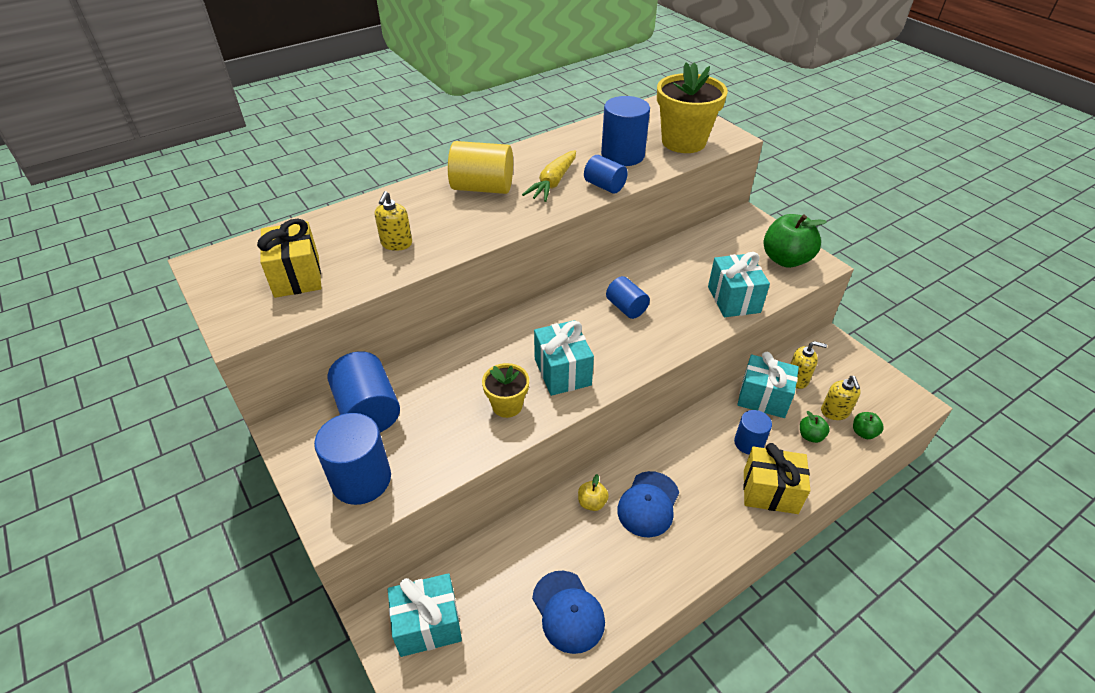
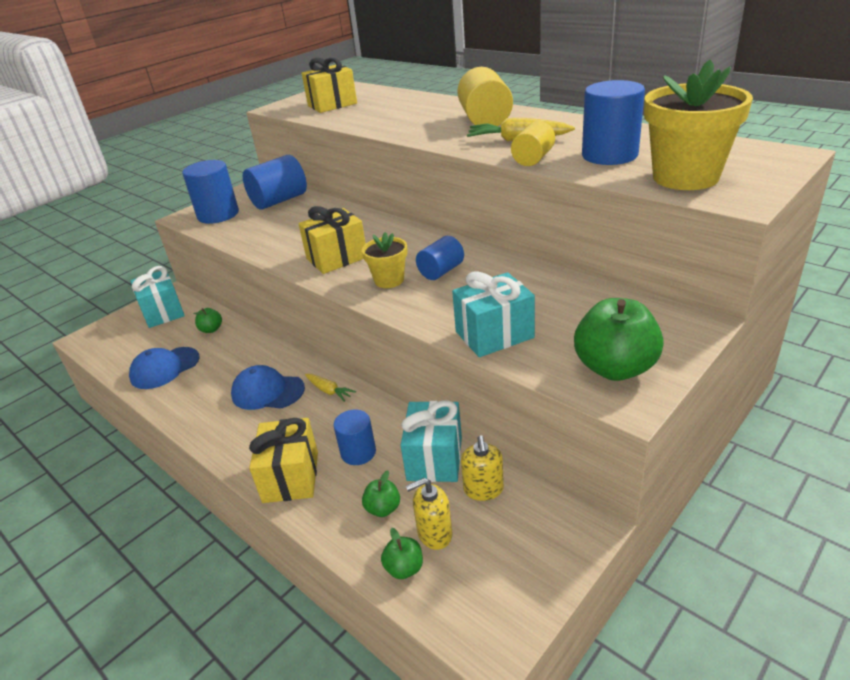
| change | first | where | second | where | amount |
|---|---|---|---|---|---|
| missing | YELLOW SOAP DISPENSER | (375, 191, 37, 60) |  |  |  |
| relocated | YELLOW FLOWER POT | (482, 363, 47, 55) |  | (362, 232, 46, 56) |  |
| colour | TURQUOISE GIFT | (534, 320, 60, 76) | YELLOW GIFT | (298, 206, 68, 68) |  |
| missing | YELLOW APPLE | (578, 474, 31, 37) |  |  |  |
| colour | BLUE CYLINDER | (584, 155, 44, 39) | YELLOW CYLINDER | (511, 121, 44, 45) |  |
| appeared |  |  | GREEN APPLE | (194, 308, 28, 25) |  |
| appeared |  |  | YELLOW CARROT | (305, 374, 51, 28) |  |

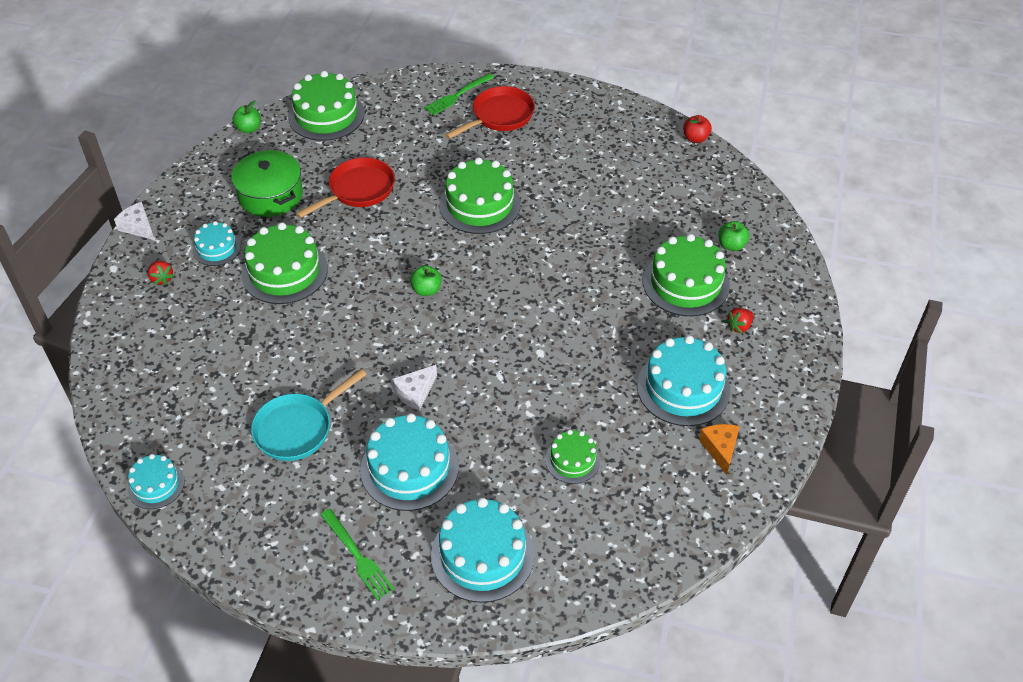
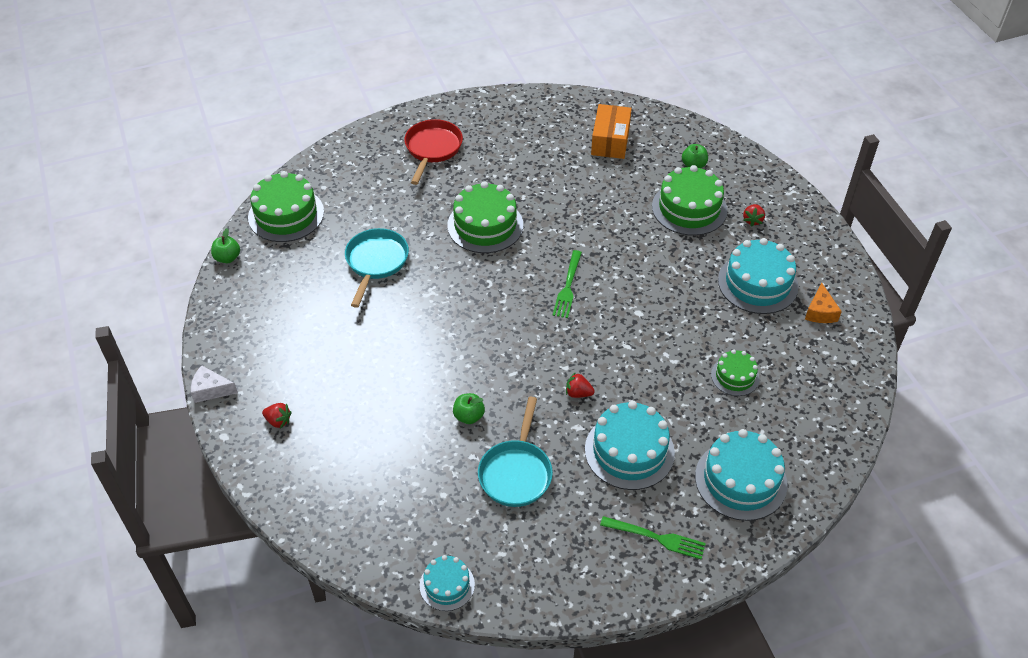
| change | first | where | second | where | amount |
|---|---|---|---|---|---|
| missing | TURQUOISE CAKE | (193, 221, 48, 45) |  |  |  |
| missing | GREEN POT | (231, 150, 72, 67) |  |  |  |
| missing | GREEN CAKE | (241, 222, 87, 82) |  |  |  |
| colour | RED PAN | (296, 157, 99, 61) | TURQUOISE PAN | (345, 228, 64, 80) |  |
| exchanged | WHITE CHEESE | (392, 365, 45, 46) | RED STRAWBERRY | (566, 372, 29, 26) |  |
| relocated | GREEN APPLE | (410, 265, 32, 31) |  | (453, 393, 32, 31) |  |
| relocated | GREEN FORK | (424, 73, 70, 43) |  | (553, 250, 29, 68) |  |
| missing | RED APPLE | (683, 115, 29, 28) |  |  |  |
| spun | ORANGE CHEESE | (699, 424, 41, 51) |  | (805, 282, 37, 41) | 135 degrees counterclockwise |
| appeared |  |  | ORANGE BOX | (591, 104, 41, 55) |  |

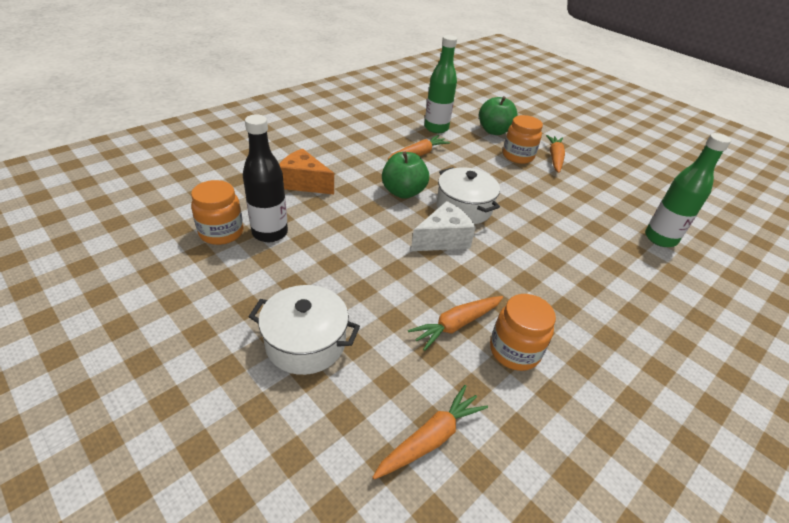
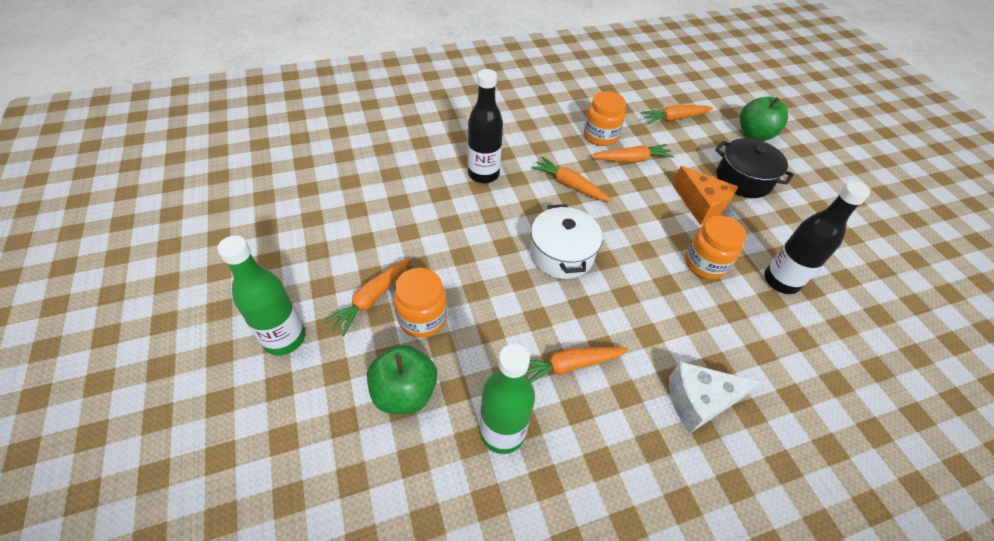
| change | first | where | second | where | amount |
|---|---|---|---|---|---|
| relocated | ORANGE JAR | (191, 180, 53, 65) |  | (685, 216, 61, 63) |  |
| colour | WHITE POT | (249, 285, 111, 90) | BLACK POT | (715, 138, 79, 60) |  |
| relocated | ORANGE CHEESE | (279, 149, 55, 46) |  | (673, 166, 65, 59) |  |
| relocated | GREEN APPLE | (382, 152, 47, 47) |  | (740, 97, 48, 44) |  |
| relocated | WHITE CHEESE | (411, 201, 65, 50) |  | (669, 361, 91, 72) |  |
| relocated | GREEN BOTTLE | (645, 133, 86, 114) |  | (217, 236, 88, 120) |  |
| appeared |  |  | BLACK BOTTLE | (468, 69, 35, 114) |  |
| appeared |  |  | ORANGE CARROT | (531, 157, 81, 45) |  |

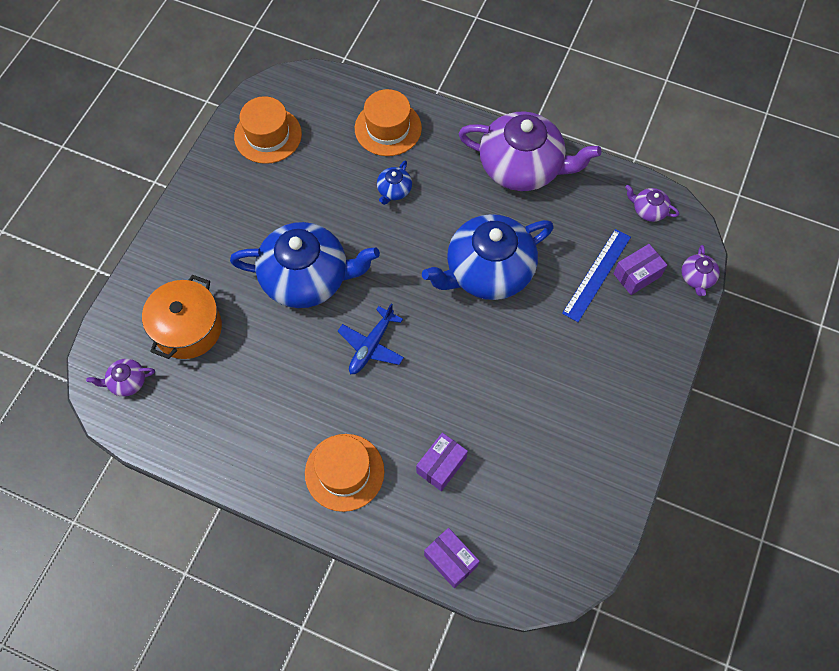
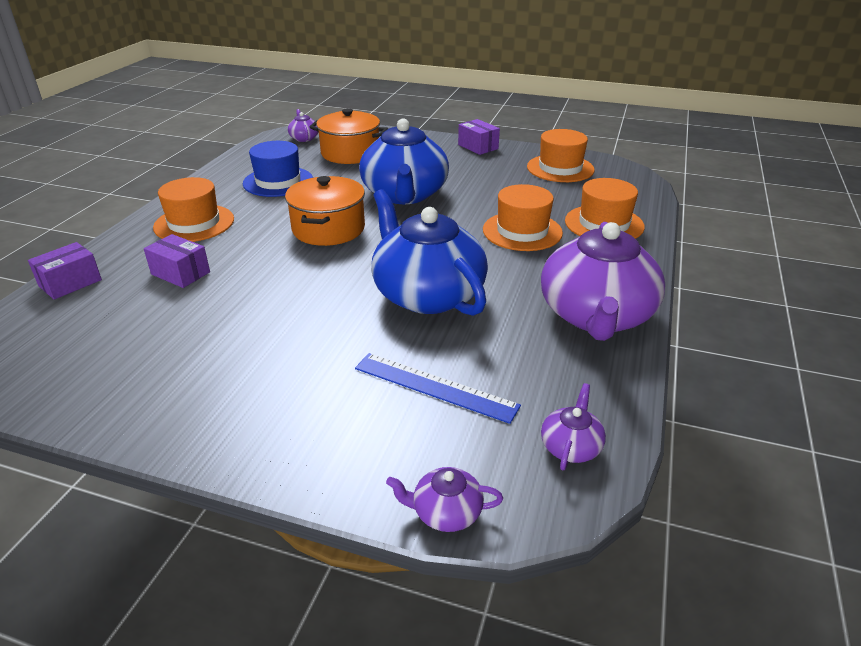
| change | first | where | second | where | amount |
|---|---|---|---|---|---|
| exchanged | BLUE PLANE | (338, 303, 66, 71) | ORANGE POT | (285, 176, 80, 70) |  |
| exchanged | BLUE TEAPOT | (377, 160, 35, 45) | ORANGE HAT | (483, 184, 80, 67) |  |
| relocated | PURPLE BOX | (613, 244, 54, 51) |  | (458, 119, 42, 36) |  |
| appeared |  |  | BLUE HAT | (243, 141, 70, 56) |  |

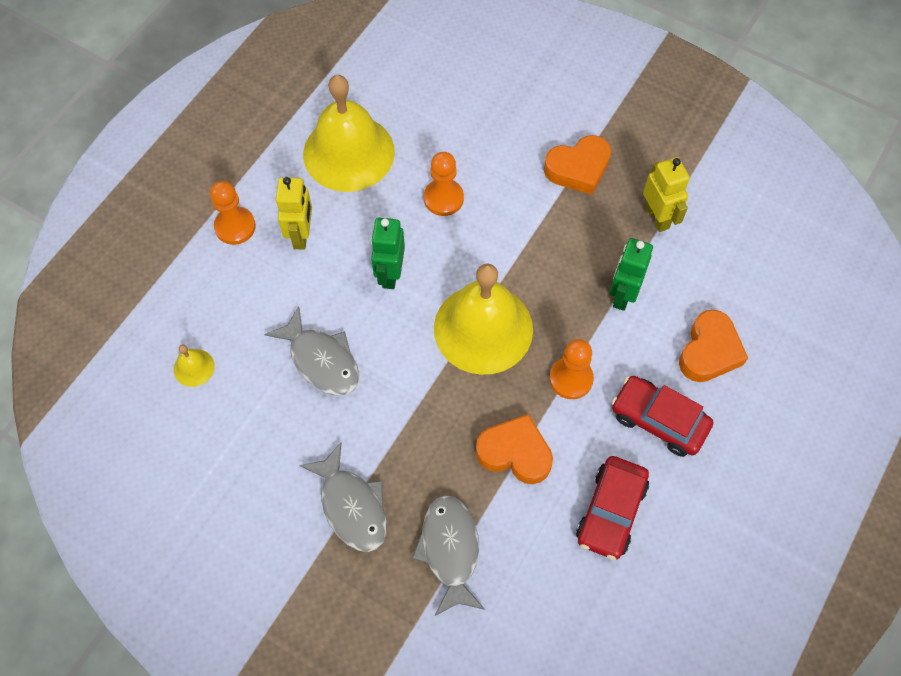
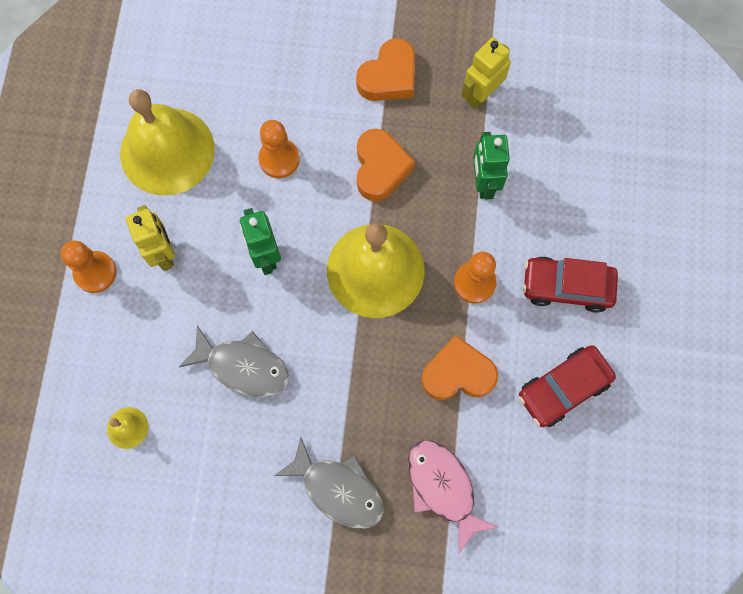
| change | first | where | second | where | amount |
|---|---|---|---|---|---|
| colour | GREY FISH | (412, 495, 73, 121) | PINK FISH | (408, 440, 90, 113) |  |
| spun | RED CAR | (576, 456, 73, 104) |  | (519, 345, 97, 82) | 60 degrees clockwise |
| spun | YELLOW ROBOT | (643, 157, 47, 75) |  | (461, 38, 50, 71) | 90 degrees counterclockwise |
| relocated | ORANGE HEART | (679, 310, 69, 72) |  | (357, 129, 58, 73) |  |

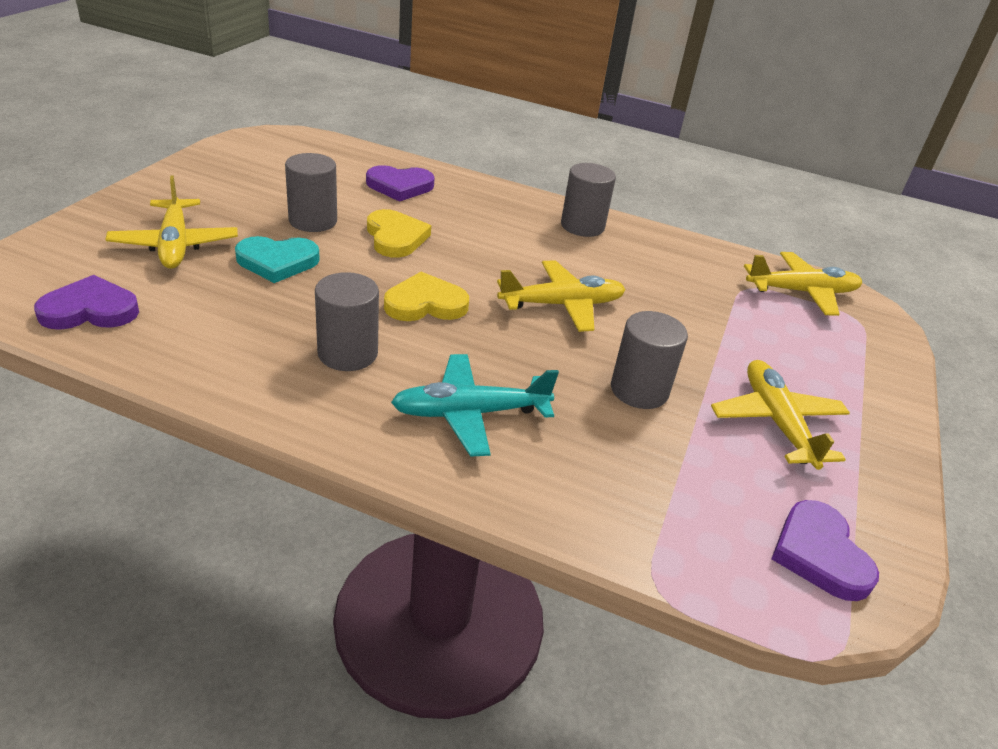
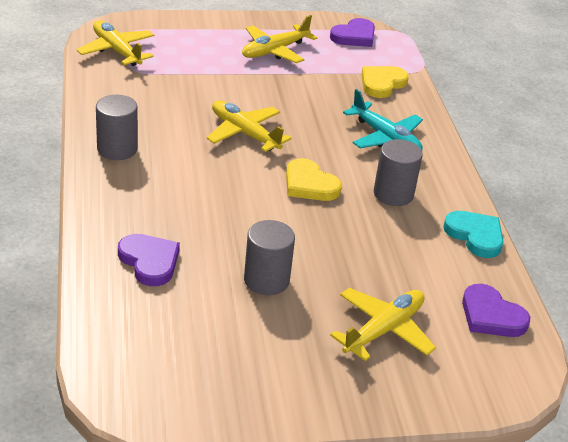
| change | first | where | second | where | amount |
|---|---|---|---|---|---|
| relocated | TURQUOISE HEART | (235, 236, 85, 47) |  | (443, 211, 61, 47) |  |
| relocated | YELLOW HEART | (367, 209, 64, 49) |  | (362, 66, 47, 32) |  |
| missing | GREY CYLINDER | (611, 311, 77, 98) |  |  |  |

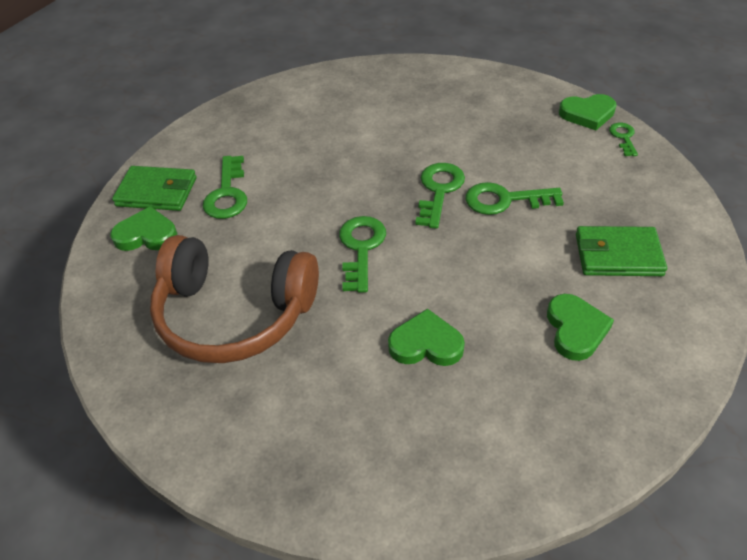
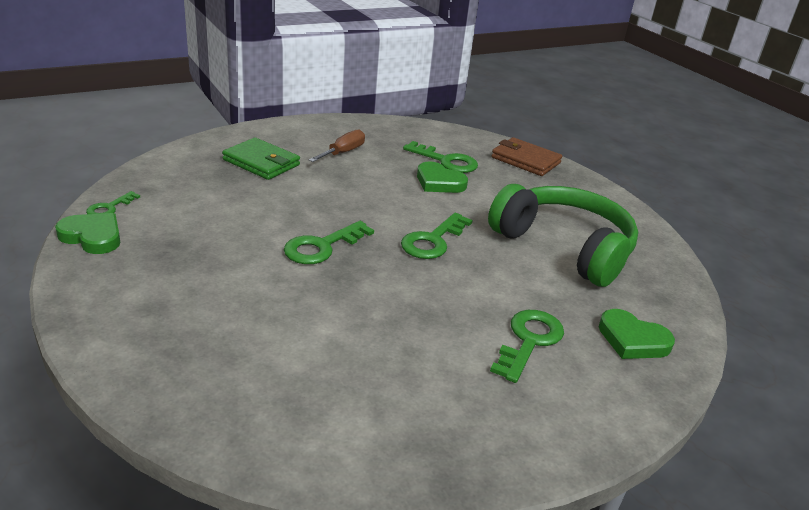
| change | first | where | second | where | amount |
|---|---|---|---|---|---|
| missing | GREEN WALLET | (112, 166, 84, 45) |  |  |  |
| colour | BROWN HEADPHONES | (150, 235, 169, 128) | GREEN HEADPHONES | (488, 184, 150, 103) |  |
| relocated | GREEN KEY | (466, 182, 98, 33) |  | (403, 141, 75, 32) |  |
| exchanged | GREEN HEART | (547, 294, 67, 67) | BROWN SCREWDRIVER | (309, 129, 56, 33) |  |
| appeared |  |  | BROWN WALLET | (491, 137, 71, 39) |  |

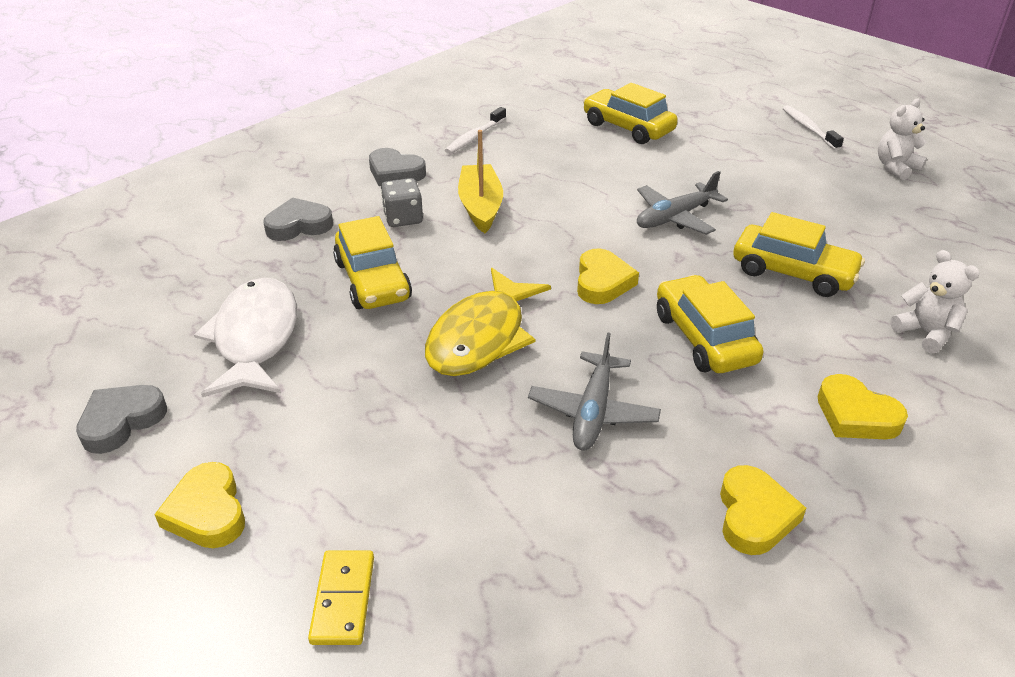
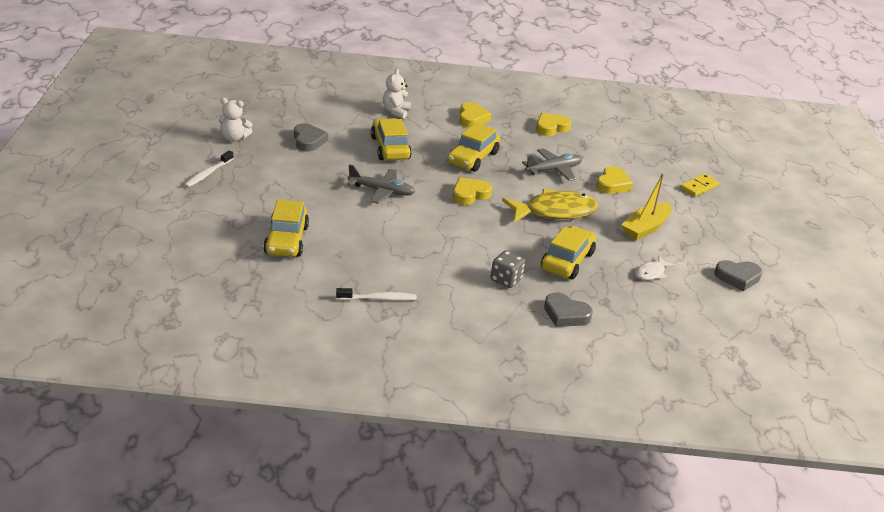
| change | first | where | second | where | amount |
|---|---|---|---|---|---|
| relocated | YELLOW HEART | (154, 462, 91, 86) |  | (596, 166, 37, 28) |  |
| size | WHITE FISH | (194, 278, 103, 119) |  | (636, 256, 39, 24) | x0.48 |
| relocated | GREY HEART | (369, 148, 57, 38) |  | (294, 123, 34, 29) |  |
| relocated | YELLOW BOAT | (458, 130, 45, 103) |  | (622, 174, 50, 66) |  |

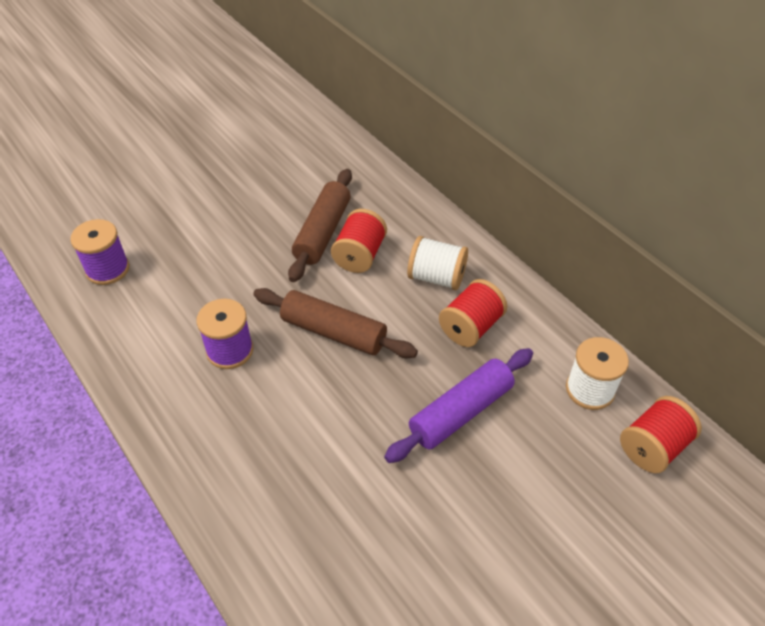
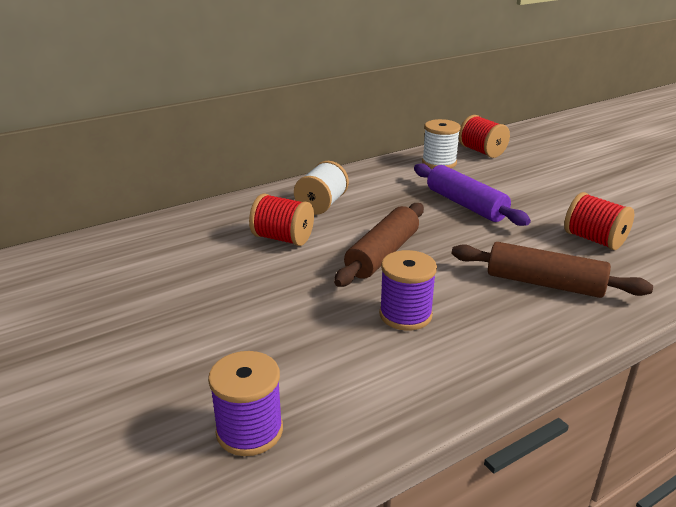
| change | first | where | second | where | amount |
|---|---|---|---|---|---|
| relocated | BROWN ROLLING PIN | (288, 169, 64, 113) |  | (452, 242, 201, 56) |  |
| relocated | RED SPOOL | (439, 279, 68, 68) |  | (564, 192, 70, 58) |  |

